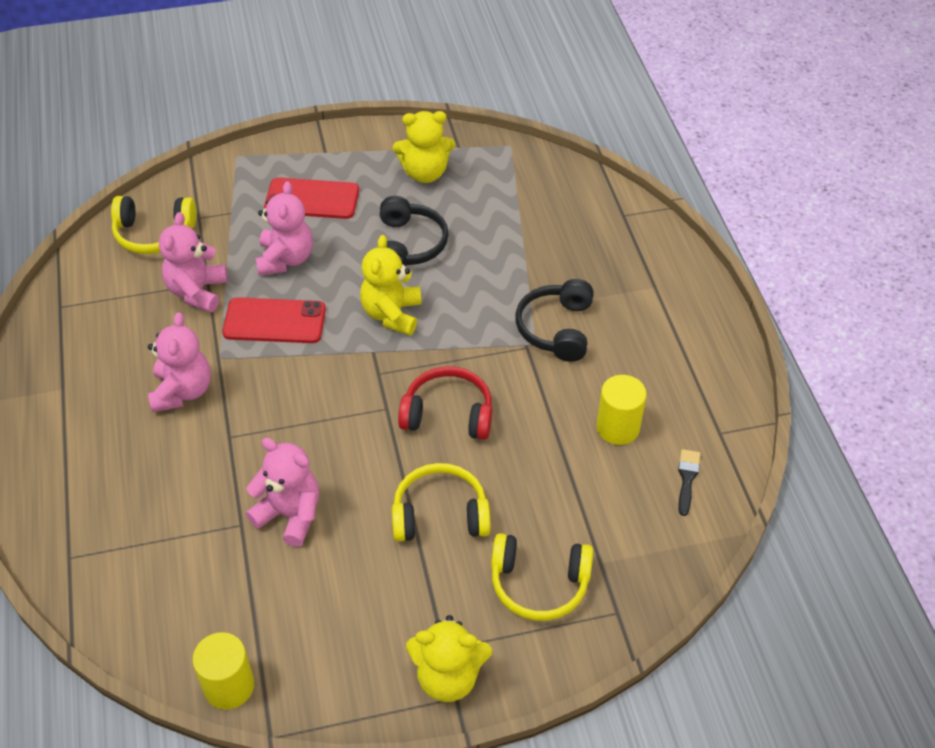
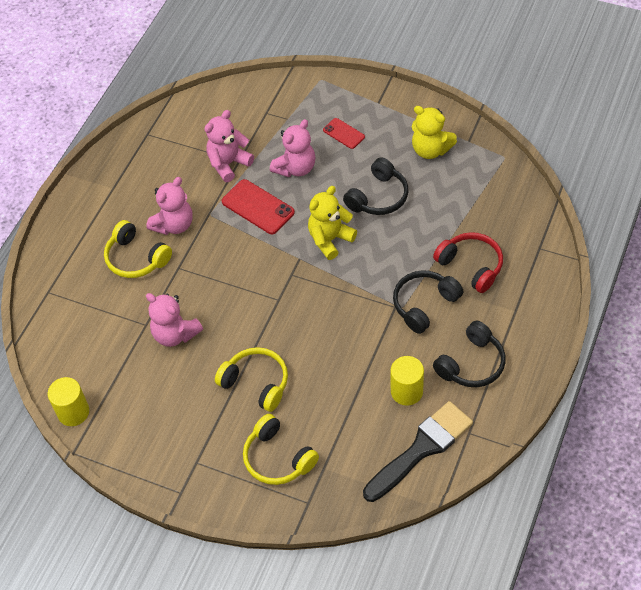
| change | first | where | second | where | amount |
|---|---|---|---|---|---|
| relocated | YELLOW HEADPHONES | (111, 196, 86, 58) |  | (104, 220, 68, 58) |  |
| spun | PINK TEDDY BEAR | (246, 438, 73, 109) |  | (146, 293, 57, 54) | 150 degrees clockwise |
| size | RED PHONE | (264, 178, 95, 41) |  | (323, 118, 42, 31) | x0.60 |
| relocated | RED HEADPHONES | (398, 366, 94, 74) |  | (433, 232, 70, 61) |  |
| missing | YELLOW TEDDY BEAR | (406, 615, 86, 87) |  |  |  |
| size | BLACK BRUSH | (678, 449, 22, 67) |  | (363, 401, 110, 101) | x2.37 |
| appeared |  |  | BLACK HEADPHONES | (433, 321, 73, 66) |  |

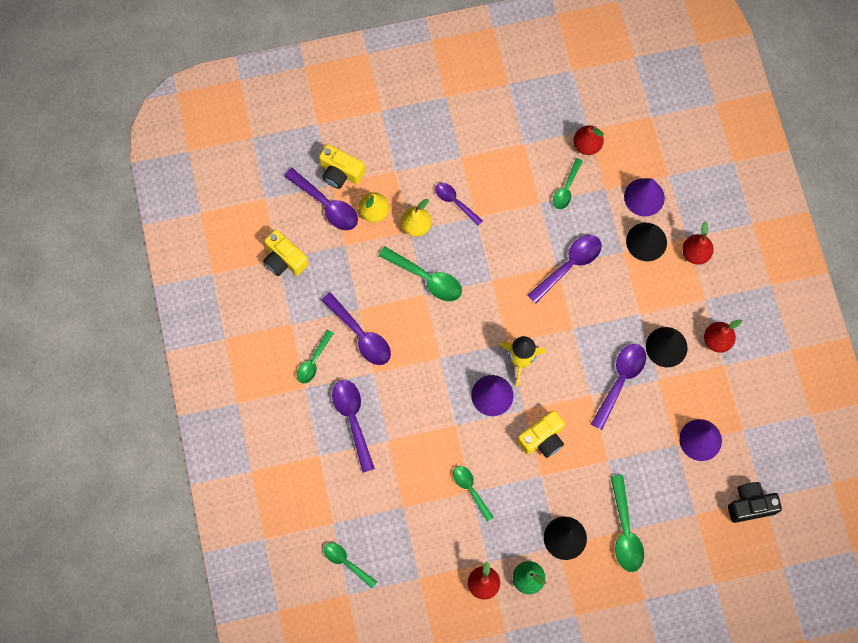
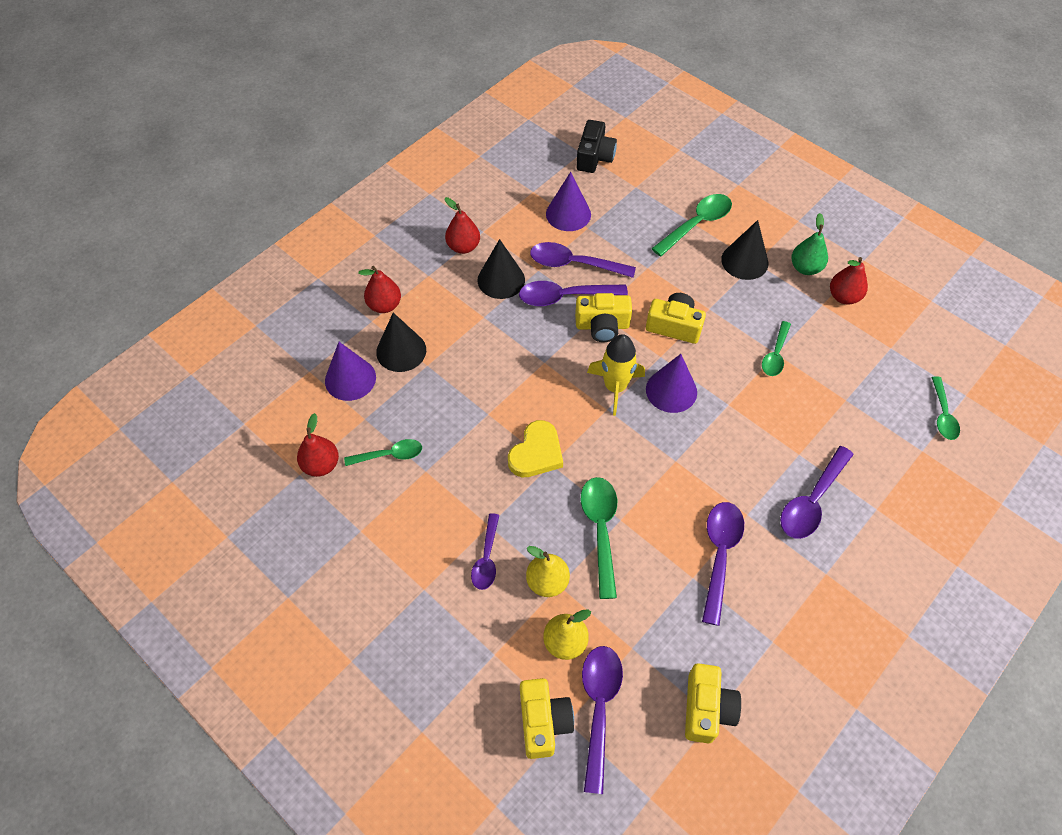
| change | first | where | second | where | amount |
|---|---|---|---|---|---|
| missing | GREEN SPOON | (297, 330, 37, 54) |  |  |  |
| relocated | PURPLE SPOON | (527, 235, 75, 69) |  | (530, 242, 106, 36) |  |
| spun | BLACK CAMERA | (728, 482, 54, 41) |  | (576, 120, 41, 53) | 120 degrees counterclockwise |
| appeared |  |  | YELLOW HEART | (508, 420, 55, 57) |  |
| appeared |  |  | YELLOW CAMERA | (575, 293, 57, 49) |  |

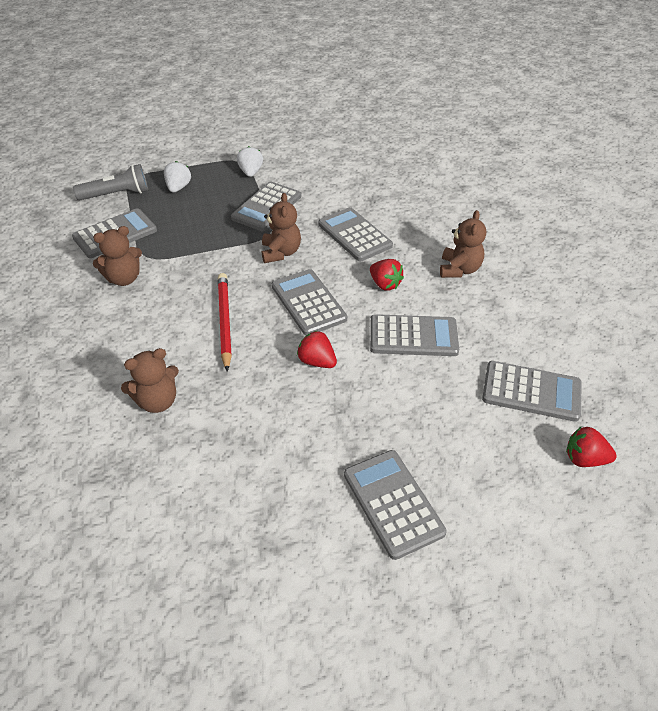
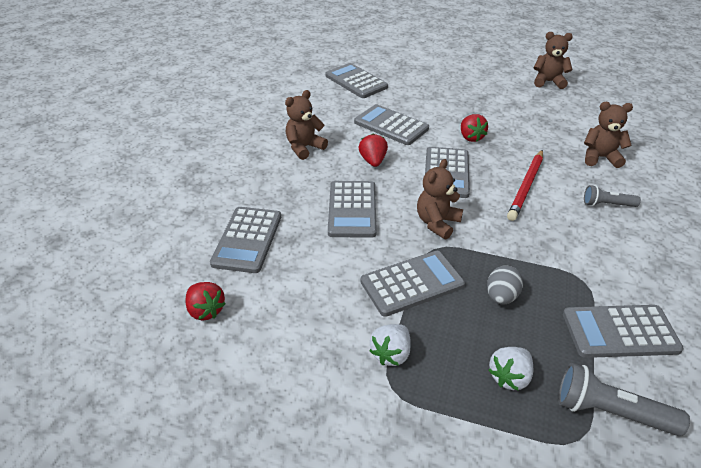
| change | first | where | second | where | amount |
|---|---|---|---|---|---|
| relocated | BROWN TEDDY BEAR | (93, 226, 49, 60) |  | (534, 32, 39, 57) |  |
| relocated | GREY CALCULATOR | (344, 450, 103, 110) |  | (210, 207, 71, 66) |  |
| relocated | RED STRAWBERRY | (566, 427, 51, 40) |  | (185, 282, 41, 39) |  |
| appeared |  |  | GREY EGG | (487, 265, 36, 40) |  |
| appeared |  |  | GREY FLASHLIGHT | (584, 185, 57, 22) |  |

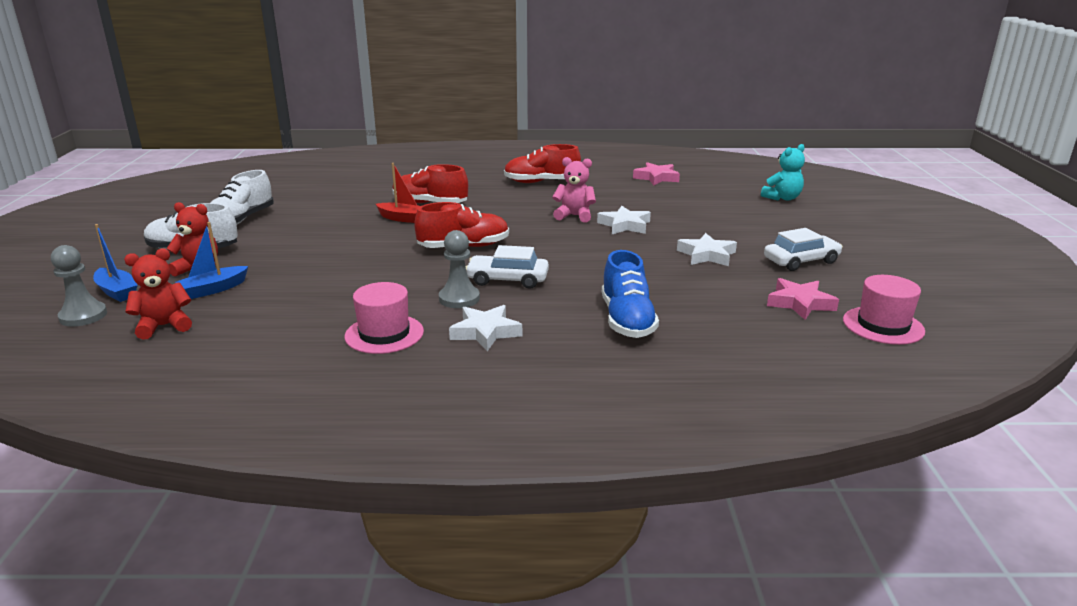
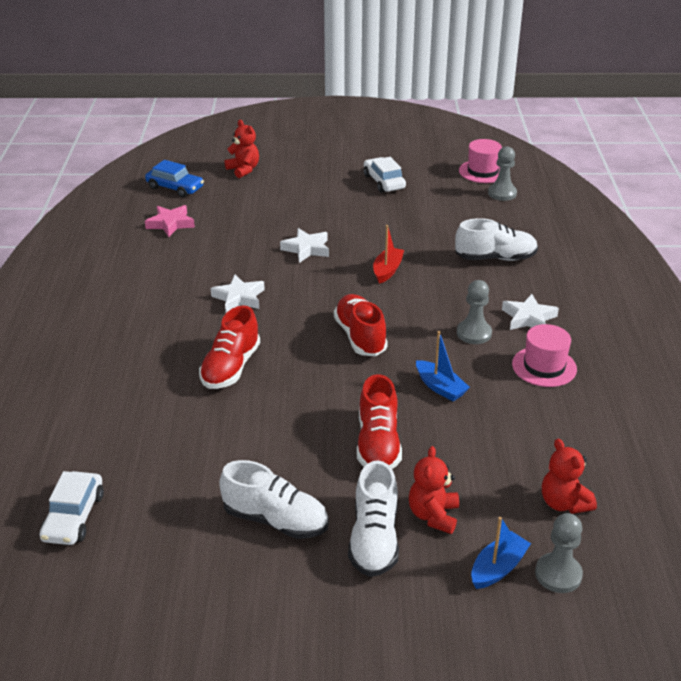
| change | first | where | second | where | amount |
|---|---|---|---|---|---|
| relocated | BLUE BOAT | (175, 222, 73, 77) |  | (416, 331, 54, 70) |  |
| relocated | RED BOAT | (376, 163, 44, 60) |  | (373, 225, 31, 59) |  |
| relocated | WHITE CAR | (465, 245, 84, 44) |  | (40, 471, 64, 74) |  |
| relocated | RED SHOE | (504, 144, 77, 39) |  | (357, 374, 45, 95) |  |
| missing | PINK TEDDY BEAR | (552, 157, 44, 65) |  |  |  |
| colour | BLUE SHOE | (602, 250, 57, 88) | WHITE SHOE | (455, 218, 83, 43) |  |
| relocated | WHITE STAR | (677, 233, 60, 33) |  | (211, 275, 54, 38) |  |
| colour | TURQUOISE TEDDY BEAR | (761, 144, 44, 56) | RED TEDDY BEAR | (225, 120, 34, 58) |  |
| missing | PINK STAR | (767, 278, 72, 42) |  |  |  |
| appeared |  |  | BLUE CAR | (145, 160, 59, 37) |  |
| appeared |  |  | GREY PAWN | (488, 146, 29, 55) |  |

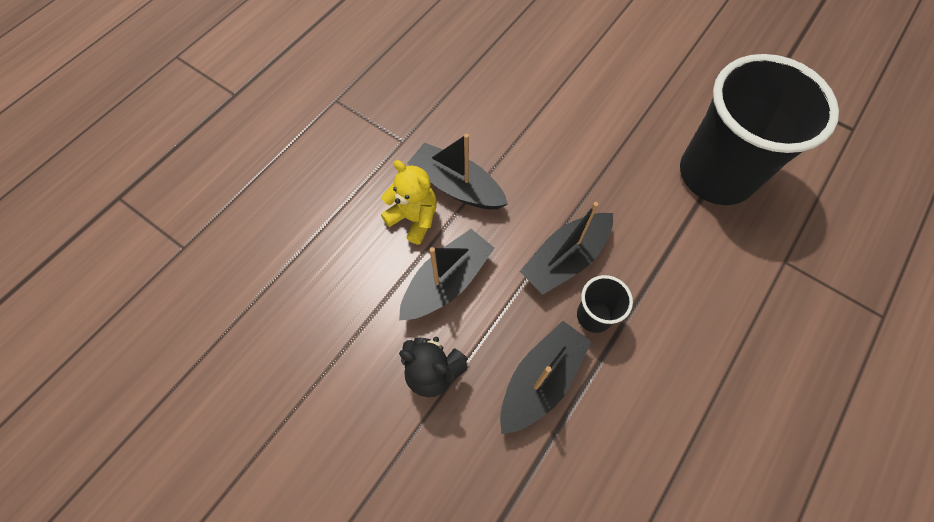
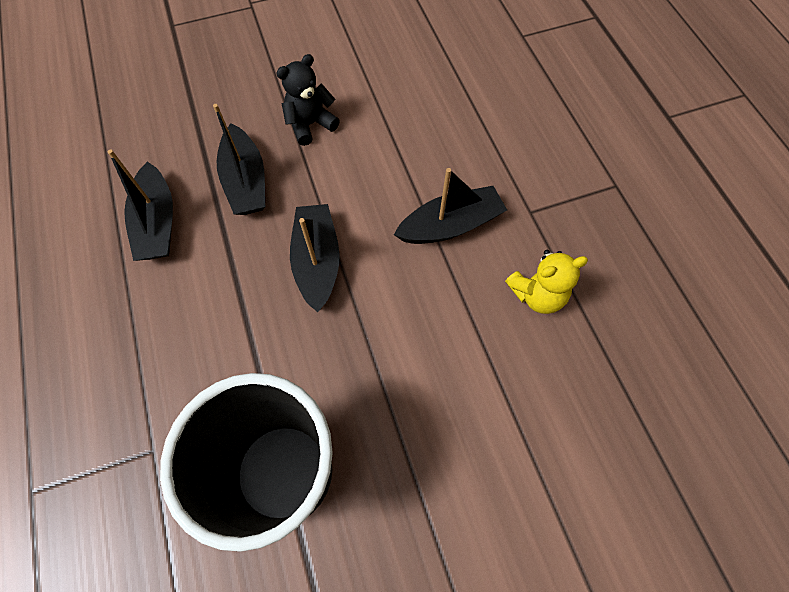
| change | first | where | second | where | amount |
|---|---|---|---|---|---|
| relocated | YELLOW TEDDY BEAR | (381, 160, 56, 84) |  | (505, 250, 83, 64) |  |
| relocated | BLACK BOAT | (399, 229, 95, 91) |  | (107, 149, 66, 112) |  |
| missing | BLACK CUP | (577, 275, 56, 58) |  |  |  |

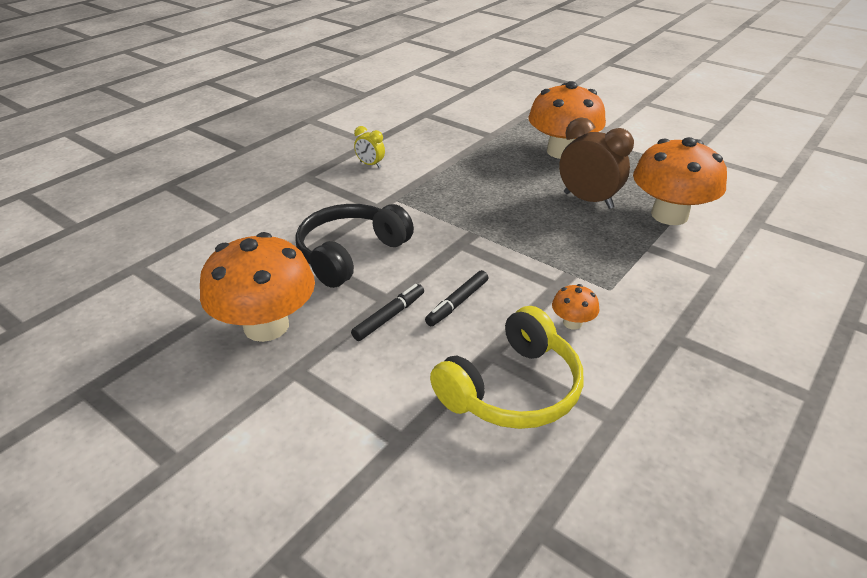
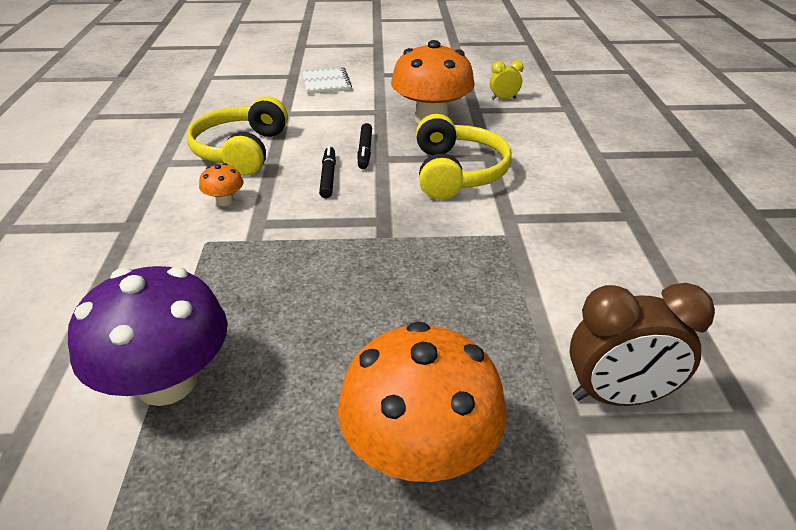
| change | first | where | second | where | amount |
|---|---|---|---|---|---|
| colour | BLACK HEADPHONES | (295, 204, 119, 84) | YELLOW HEADPHONES | (416, 114, 96, 86) |  |
| relocated | YELLOW CLOCK | (354, 126, 31, 42) |  | (490, 60, 34, 40) |  |
| relocated | BROWN CLOCK | (559, 117, 75, 92) |  | (569, 283, 146, 123) |  |
| colour | ORANGE MUSHROOM | (633, 137, 94, 88) | PURPLE MUSHROOM | (68, 266, 160, 140) |  |
| appeared |  |  | WHITE NOTEBOOK | (302, 67, 50, 27) |  |

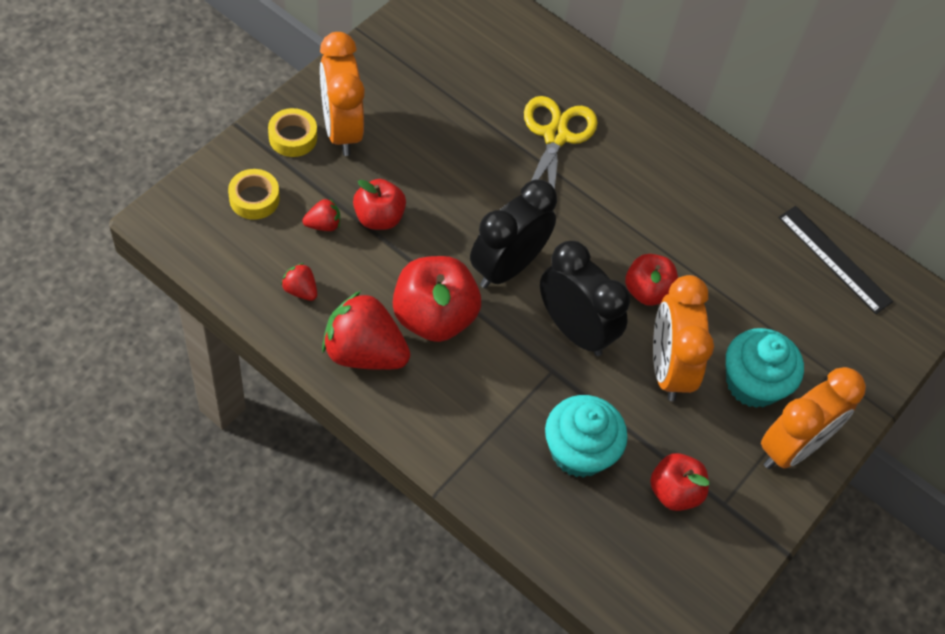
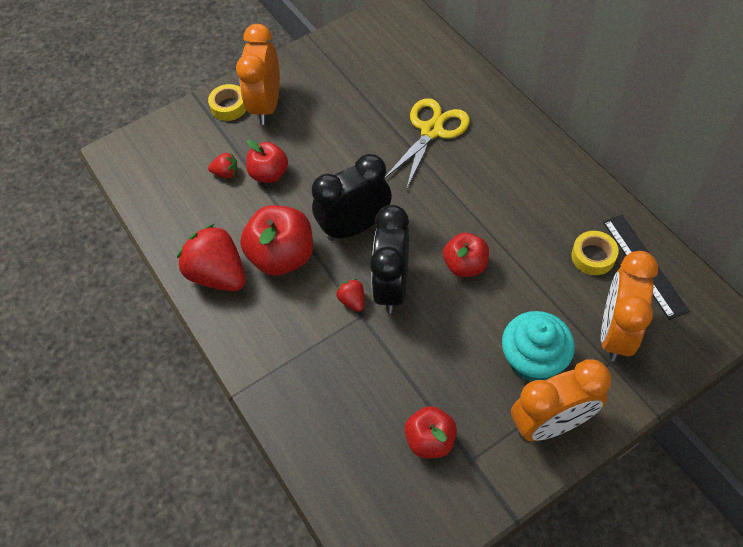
| change | first | where | second | where | amount |
|---|---|---|---|---|---|
| relocated | YELLOW TAPE | (228, 169, 51, 51) |  | (571, 231, 48, 44) |  |
| relocated | RED STRAWBERRY | (281, 263, 36, 38) |  | (336, 279, 28, 33) |  |
| spun | BLACK CLOCK | (540, 241, 90, 115) |  | (370, 205, 39, 109) | 150 degrees counterclockwise |
| missing | TURQUOISE CUPCAKE | (545, 395, 83, 83) |  |  |  |
| relocated | ORANGE CLOCK | (653, 275, 61, 126) |  | (601, 251, 57, 110) |  |

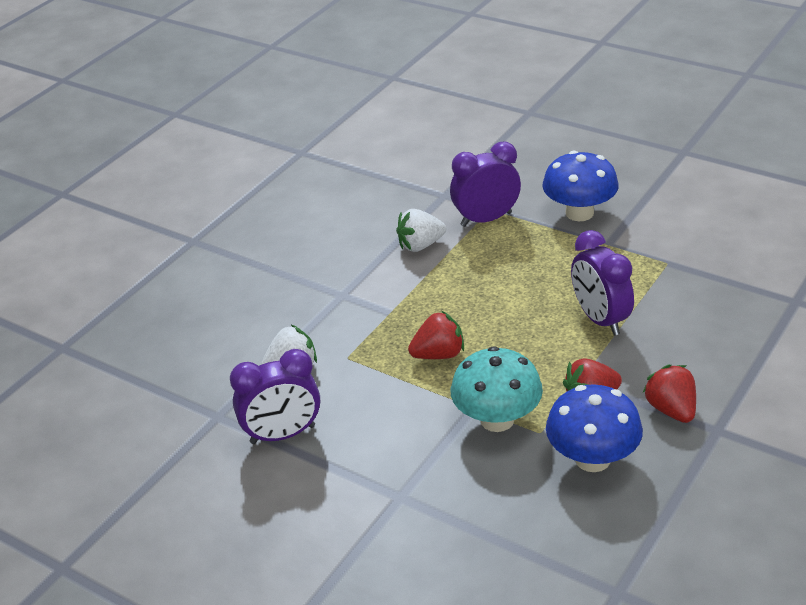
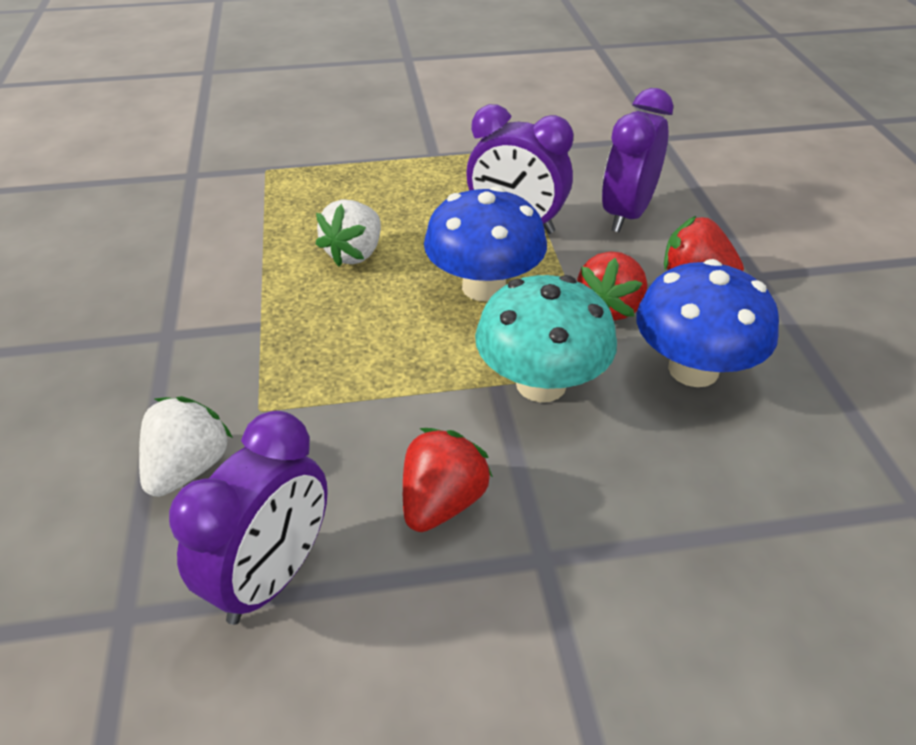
| change | first | where | second | where | amount |
|---|---|---|---|---|---|
| relocated | WHITE STRAWBERRY | (396, 209, 50, 43) |  | (316, 200, 65, 67) |  |
| relocated | RED STRAWBERRY | (408, 311, 56, 48) |  | (403, 428, 90, 104) |  |
| relocated | PURPLE CLOCK | (450, 142, 71, 85) |  | (602, 88, 71, 144) |  |
| relocated | BLUE MUSHROOM | (542, 151, 77, 70) |  | (424, 186, 123, 115) |  |

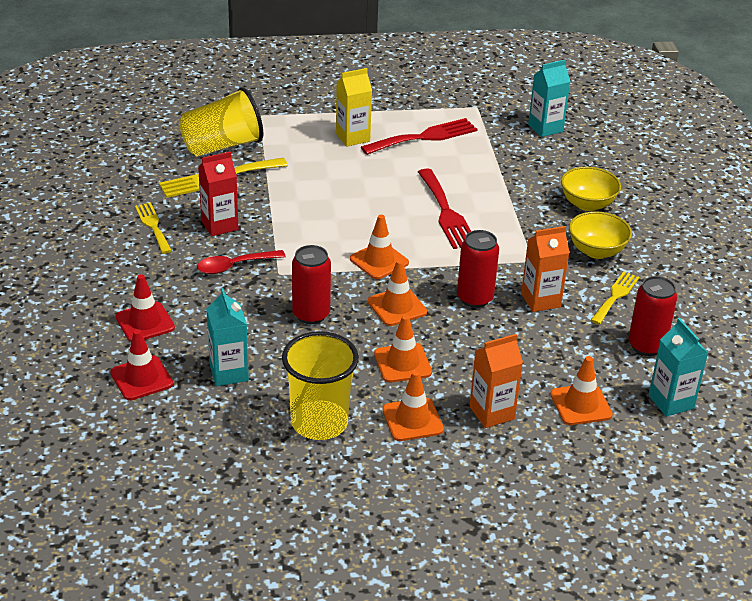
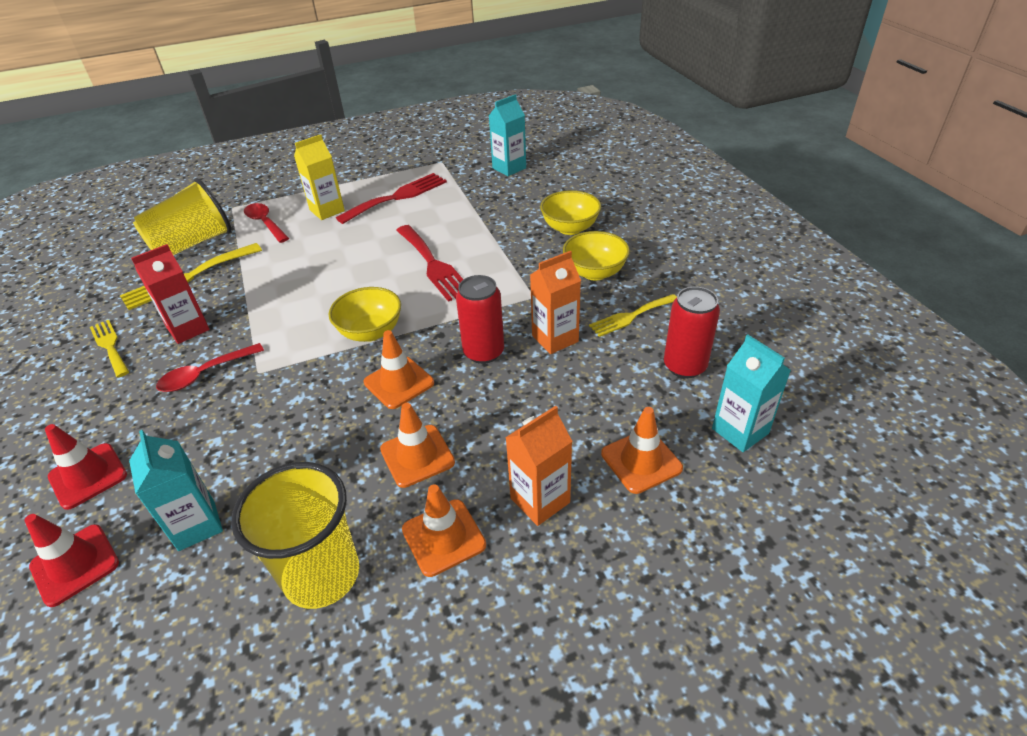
| change | first | where | second | where | amount |
|---|---|---|---|---|---|
| missing | RED CAN | (292, 245, 39, 79) |  |  |  |
| exchanged | ORANGE TRAFFIC CONE | (350, 215, 59, 64) | YELLOW BOWL | (329, 287, 72, 55) |  |
| spun | YELLOW FORK | (591, 272, 48, 53) |  | (589, 294, 88, 43) | 135 degrees counterclockwise |
| appeared |  |  | RED SPOON | (244, 203, 45, 40) |  |

